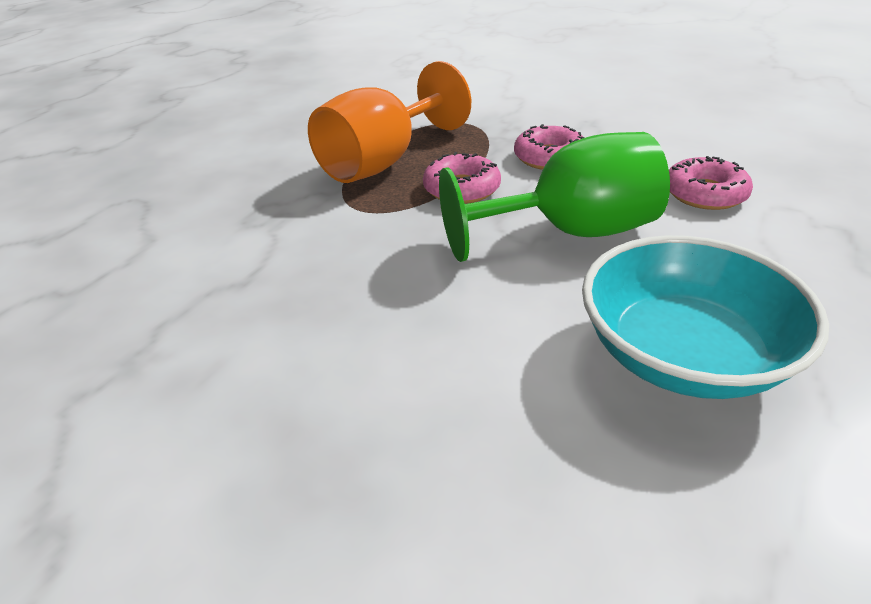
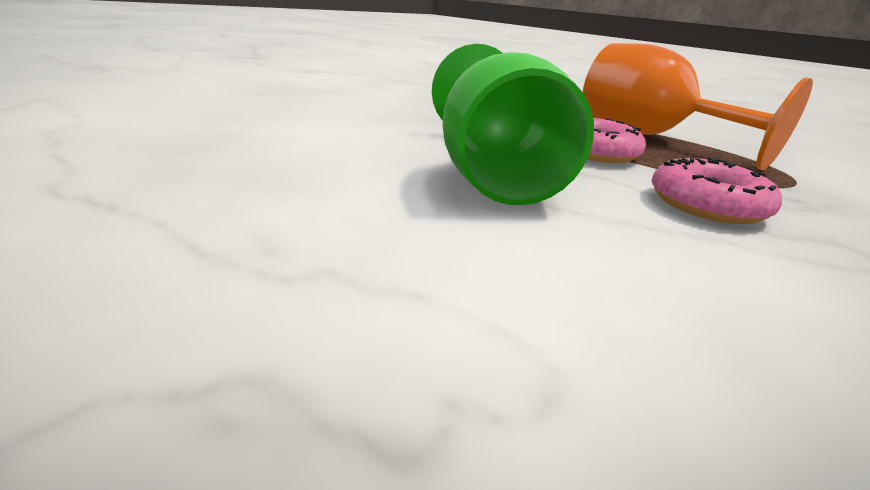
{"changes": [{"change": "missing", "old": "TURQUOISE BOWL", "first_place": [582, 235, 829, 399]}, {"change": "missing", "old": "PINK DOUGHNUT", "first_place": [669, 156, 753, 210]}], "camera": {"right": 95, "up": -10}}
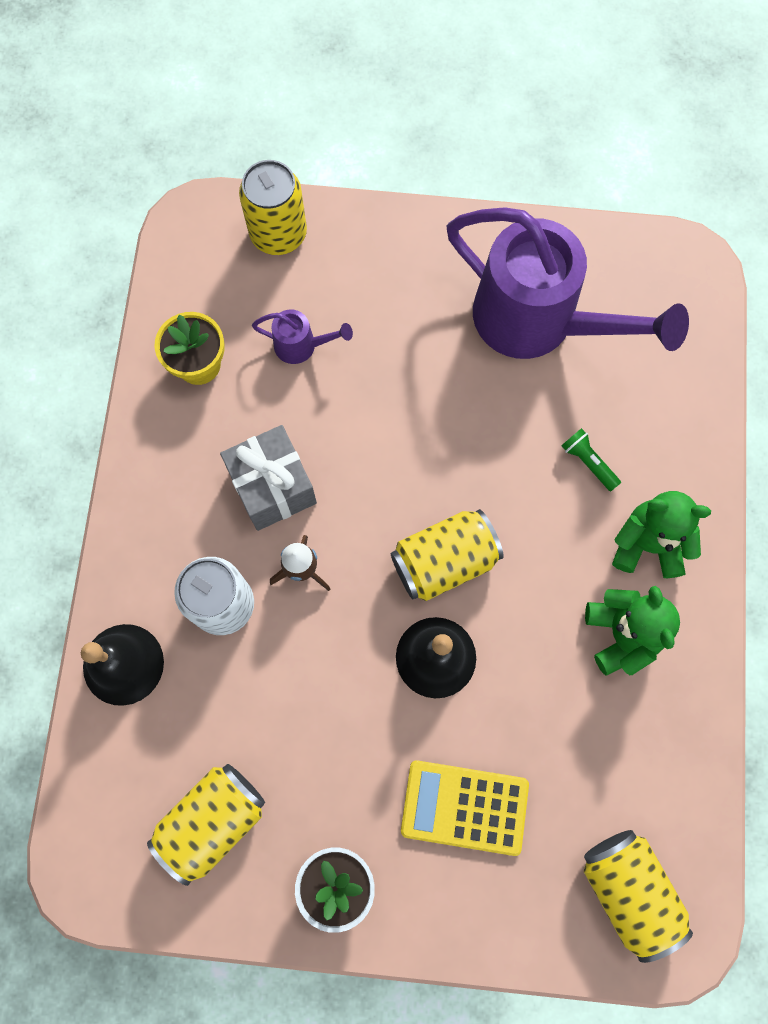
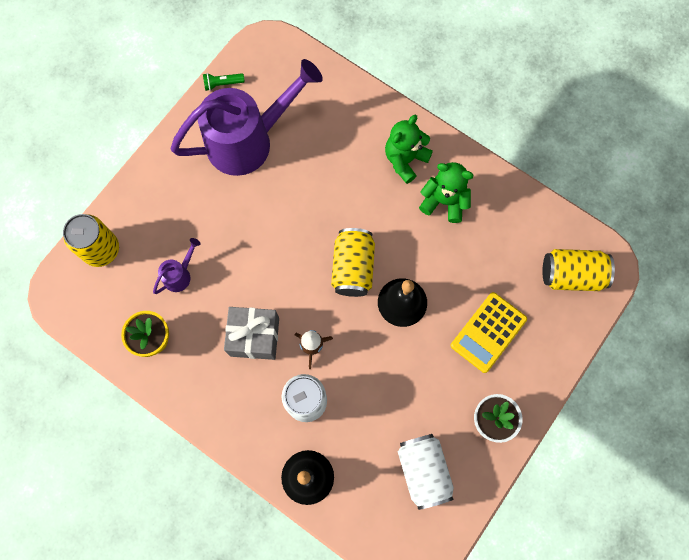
{"changes": [{"change": "relocated", "old": "EMERALD TORCH", "first_place": [562, 428, 621, 491], "second_place": [203, 73, 245, 91]}, {"change": "colour", "old": "GOLDEN CAN", "new": "PURE WHITE CAN", "first_place": [147, 764, 265, 886], "second_place": [398, 434, 454, 510]}], "camera": {"right": -60, "up": 0}}
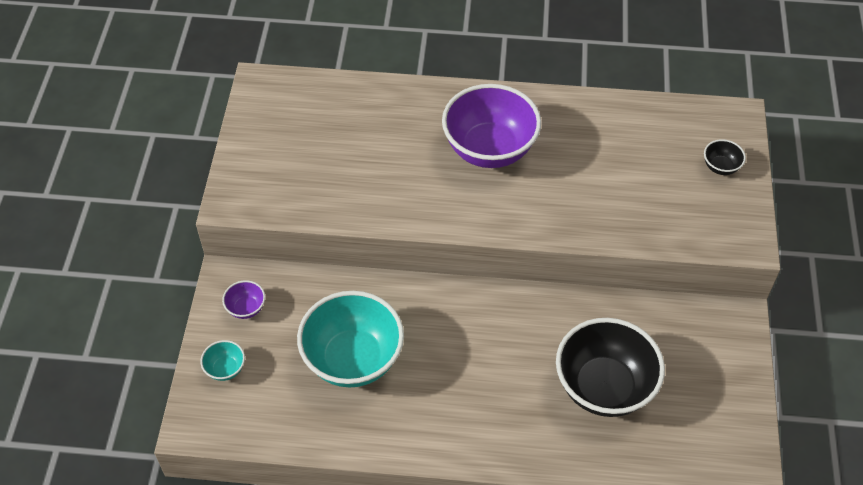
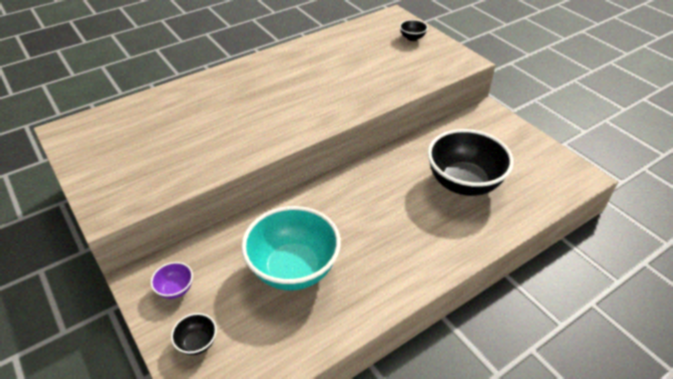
{"changes": [{"change": "colour", "old": "TURQUOISE BOWL", "new": "JET-BLACK BOWL", "first_place": [200, 340, 245, 381], "second_place": [171, 313, 217, 355]}, {"change": "missing", "old": "PURPLE BOWL", "first_place": [442, 84, 541, 168]}], "camera": {"right": -40, "up": -10}}
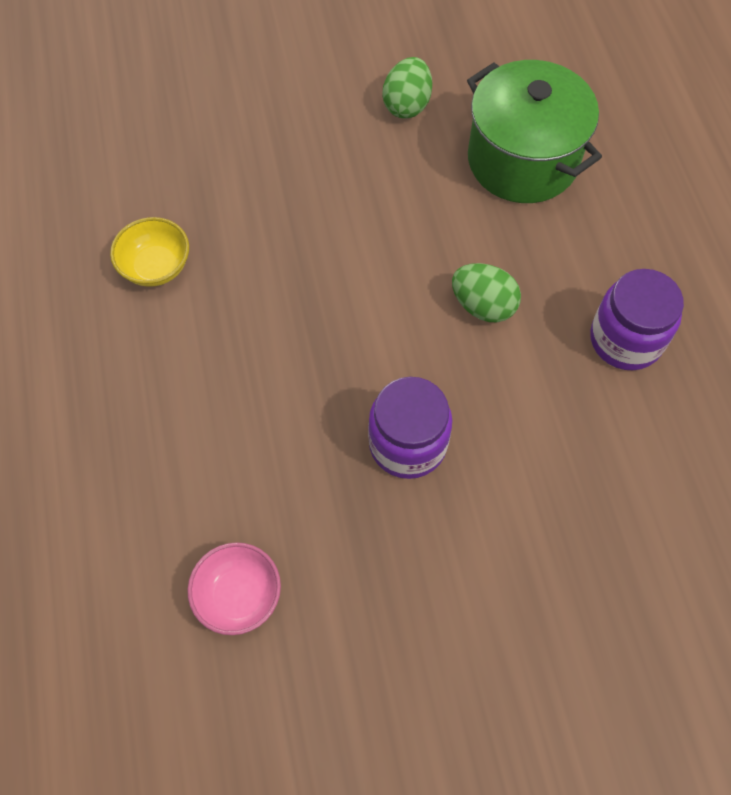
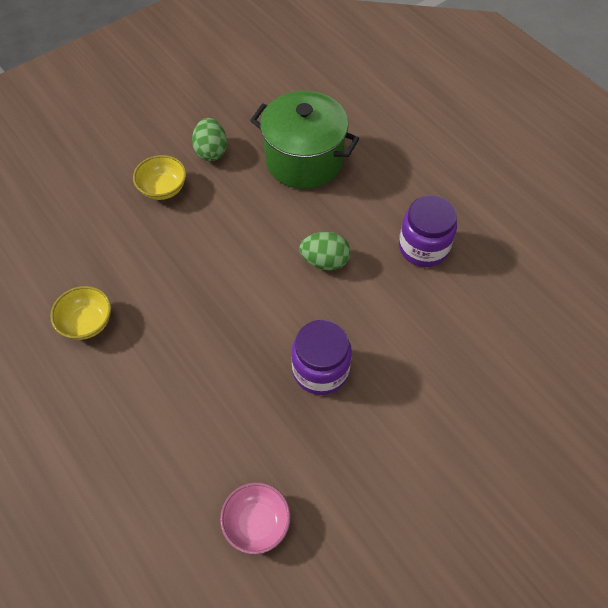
{"changes": [{"change": "appeared", "new": "GOLDEN BOWL", "second_place": [133, 155, 186, 200]}], "camera": {"right": -25, "up": -5}}
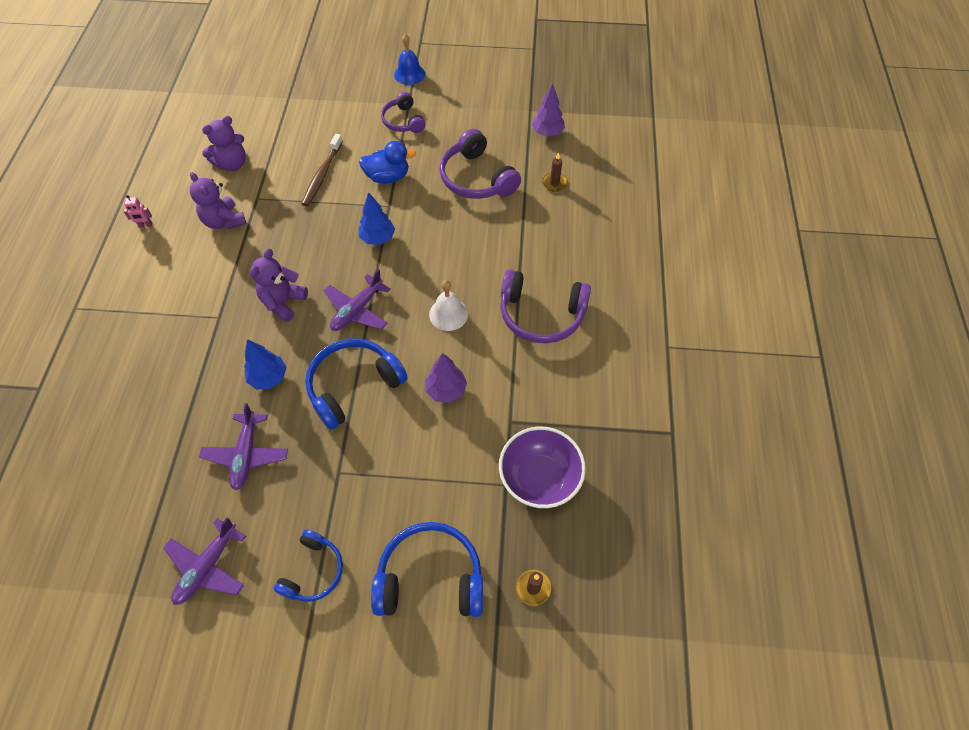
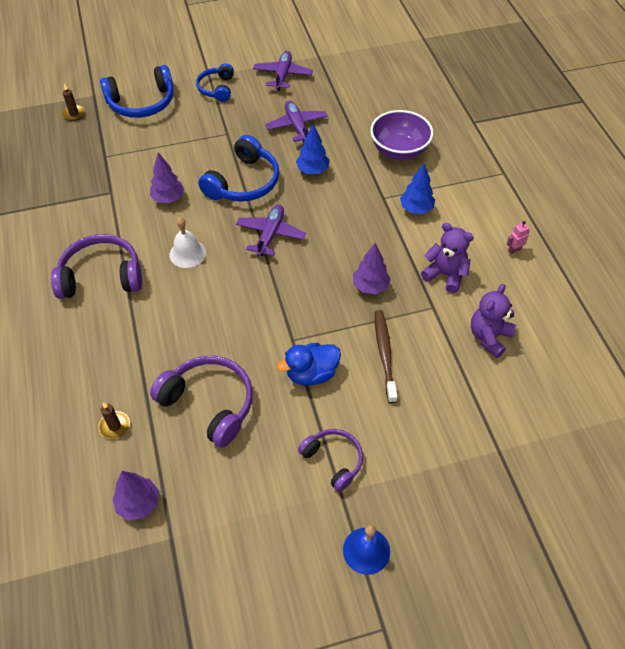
{"changes": [{"change": "appeared", "new": "PURPLE FIR TREE", "second_place": [353, 243, 391, 294]}, {"change": "relocated", "old": "PURPLE BOWL", "first_place": [499, 426, 586, 508], "second_place": [370, 110, 433, 160]}, {"change": "relocated", "old": "COBALT FIR TREE", "first_place": [359, 192, 395, 245], "second_place": [400, 163, 435, 214]}, {"change": "missing", "old": "PURPLE STUFFED BEAR", "first_place": [250, 248, 308, 322]}], "camera": {"right": 160, "up": -5}}
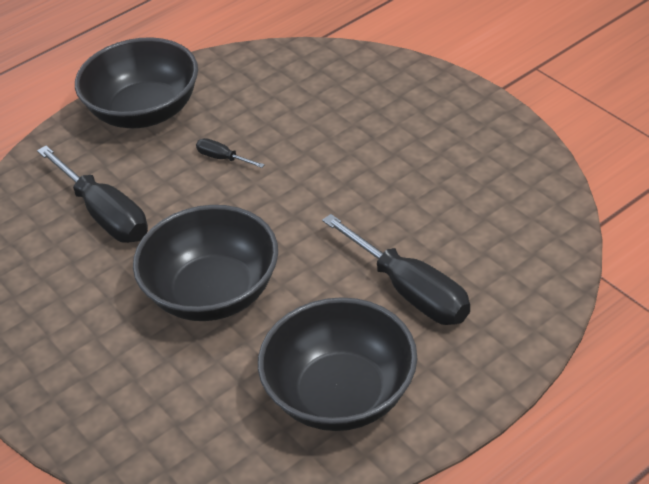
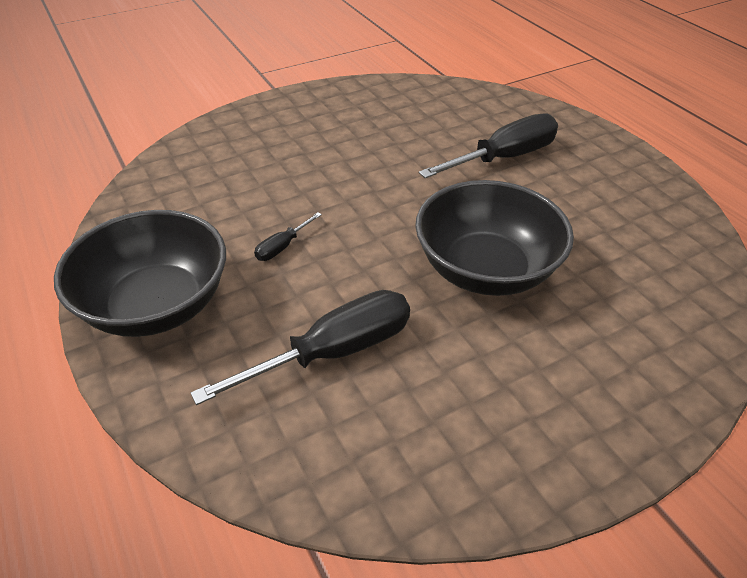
{"changes": [{"change": "missing", "old": "JET-BLACK BOWL", "first_place": [258, 297, 417, 431]}], "camera": {"right": -85, "up": 0}}
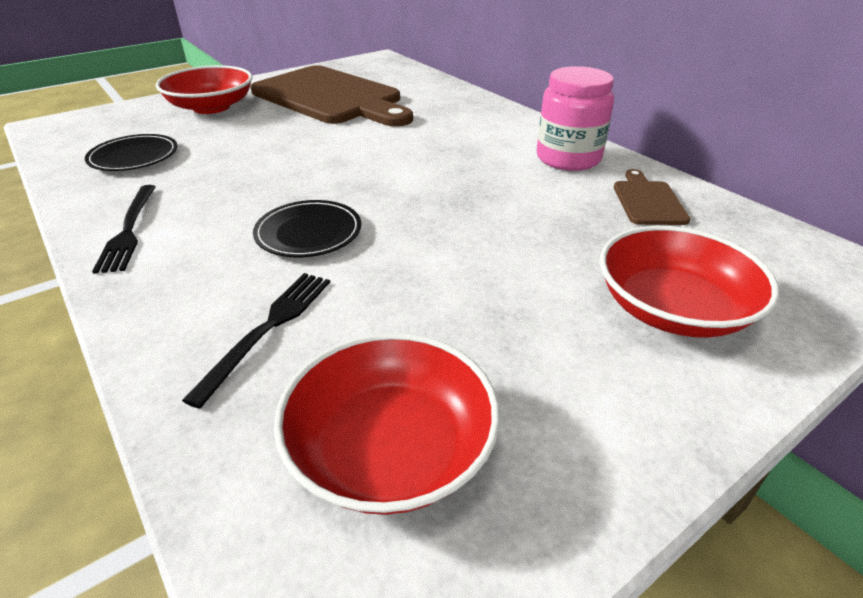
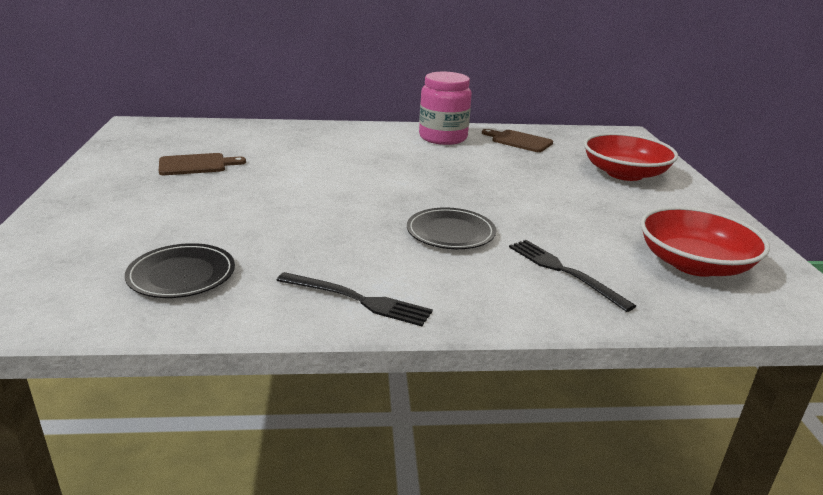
{"changes": [{"change": "size", "old": "DARK BROWN CHOPPING BOARD", "first_place": [250, 65, 413, 127], "second_place": [159, 153, 246, 175], "factor": 0.42}, {"change": "missing", "old": "SCARLET BOWL", "first_place": [156, 65, 253, 114]}], "camera": {"right": -60, "up": -10}}
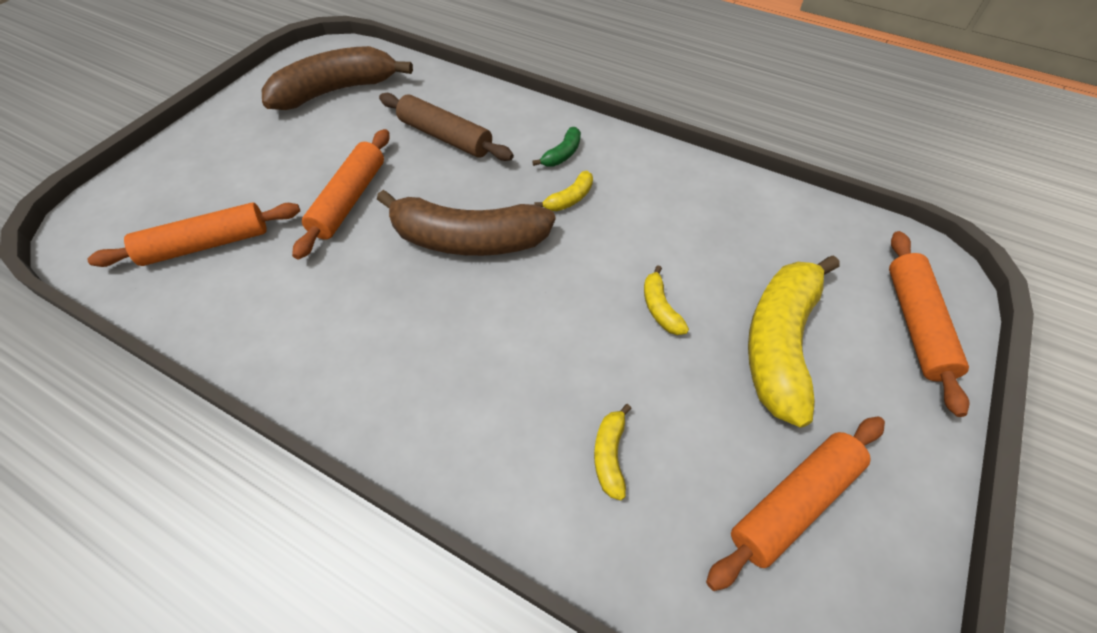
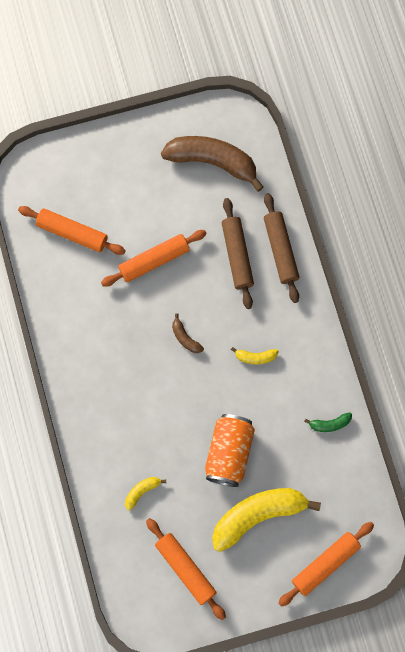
{"changes": [{"change": "spun", "old": "ORANGE DOUGH ROLLER", "first_place": [706, 416, 885, 591], "second_place": [146, 518, 226, 620], "degrees": 45}, {"change": "size", "old": "DARK BROWN TOY BANANA", "first_place": [377, 190, 555, 256], "second_place": [172, 313, 204, 353], "factor": 0.43}, {"change": "exchanged", "old": "GOLDEN TOY BANANA", "new": "ORANGE CAN", "first_place": [644, 266, 689, 335], "second_place": [205, 414, 255, 487]}, {"change": "appeared", "new": "DARK BROWN DOUGH ROLLER", "second_place": [264, 193, 299, 303]}, {"change": "relocated", "old": "EMERALD TOY BANANA", "first_place": [532, 127, 581, 167], "second_place": [304, 412, 352, 432]}], "camera": {"right": 45, "up": 20}}
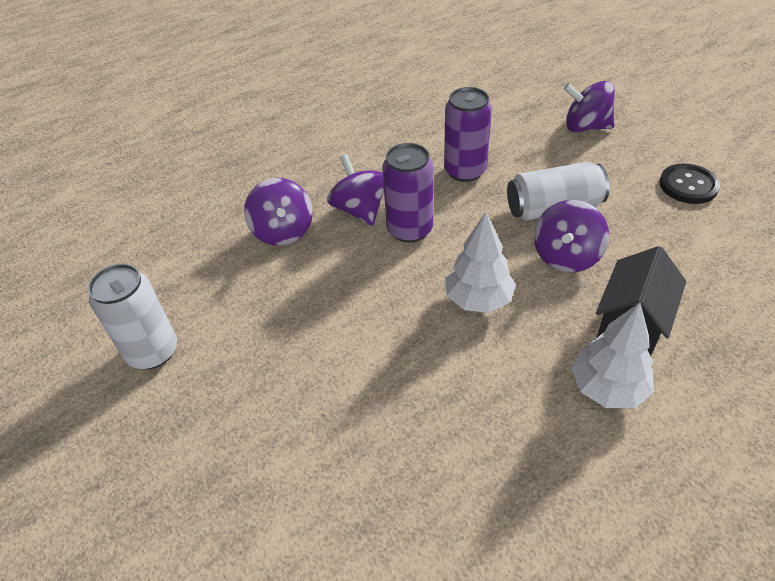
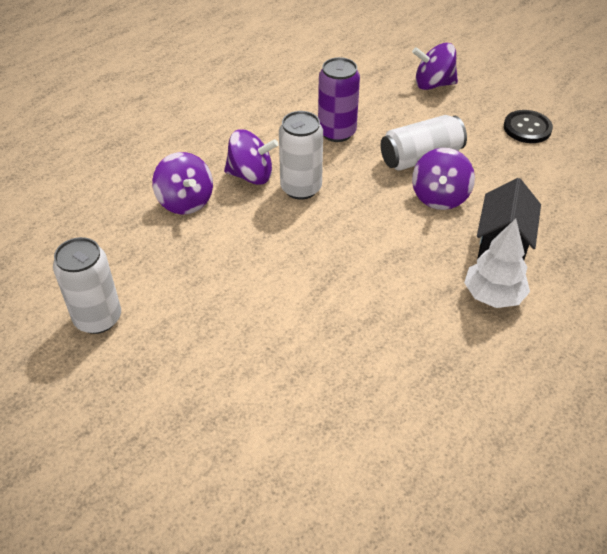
{"changes": [{"change": "spun", "old": "PURPLE TOY TOP", "first_place": [327, 154, 384, 226], "second_place": [224, 129, 279, 185], "degrees": 135}, {"change": "colour", "old": "PURPLE CAN", "new": "PURE WHITE CAN", "first_place": [382, 143, 433, 243], "second_place": [279, 111, 323, 200]}, {"change": "missing", "old": "PURE WHITE FIR TREE", "first_place": [445, 212, 516, 313]}], "camera": {"right": -15, "up": 0}}
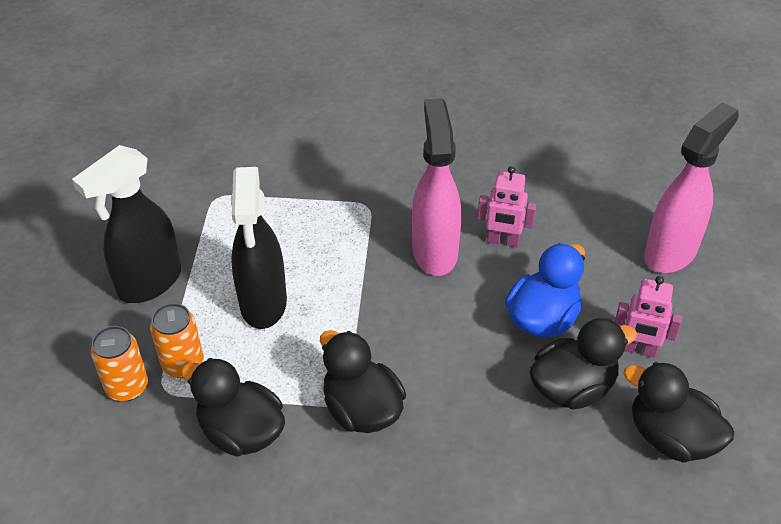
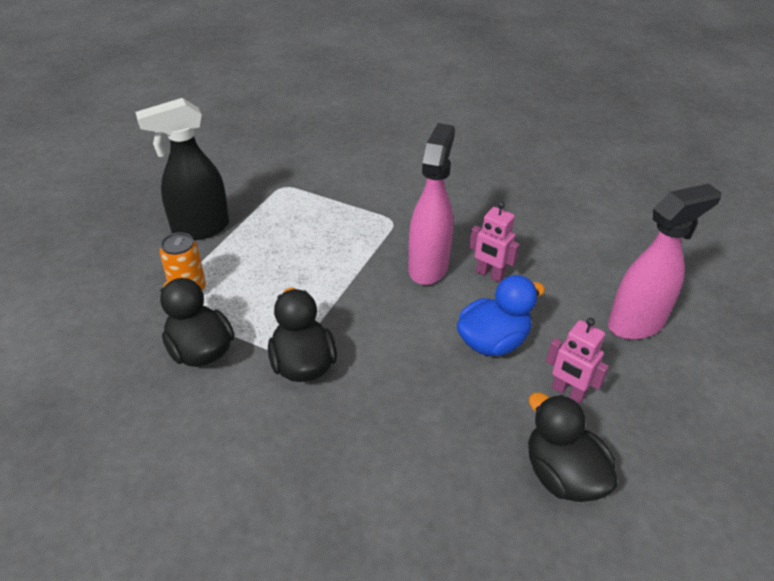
{"changes": [{"change": "missing", "old": "ORANGE CAN", "first_place": [91, 326, 148, 401]}, {"change": "missing", "old": "JET-BLACK SPRAY BOTTLE", "first_place": [231, 167, 287, 329]}, {"change": "missing", "old": "JET-BLACK TOY DUCK", "first_place": [529, 318, 637, 409]}], "camera": {"right": 20, "up": -5}}
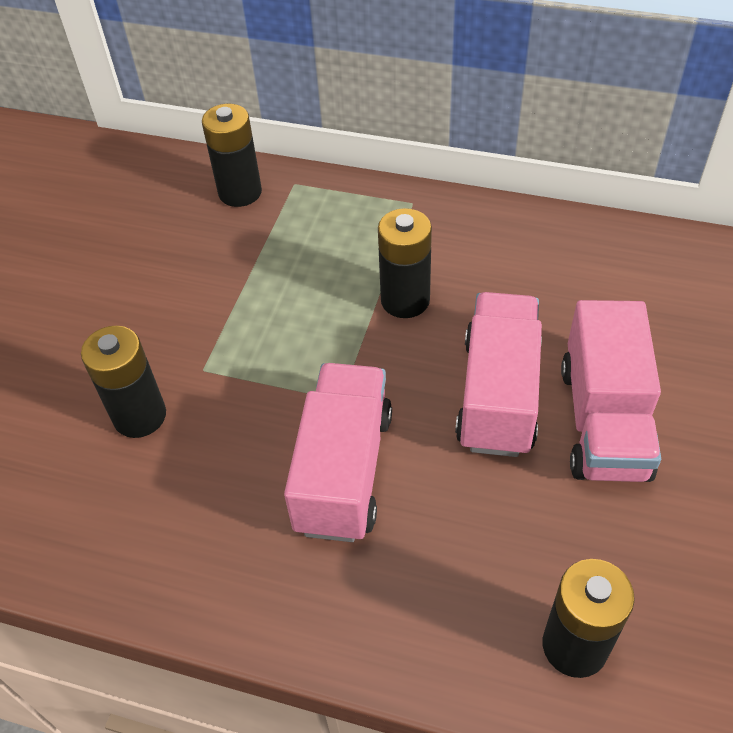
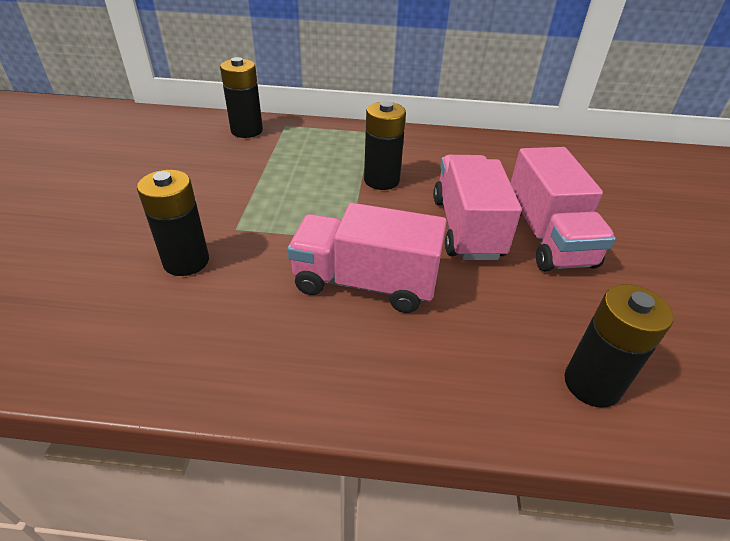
{"changes": [{"change": "spun", "old": "PINK TOY TRUCK", "first_place": [284, 363, 392, 542], "second_place": [287, 203, 447, 313], "degrees": -75}], "camera": {"right": -15, "up": -10}}
